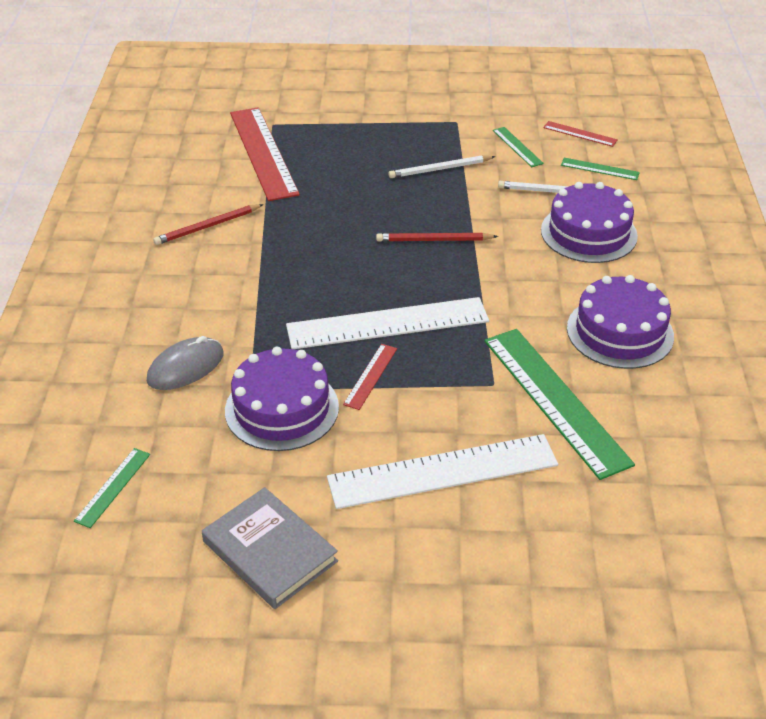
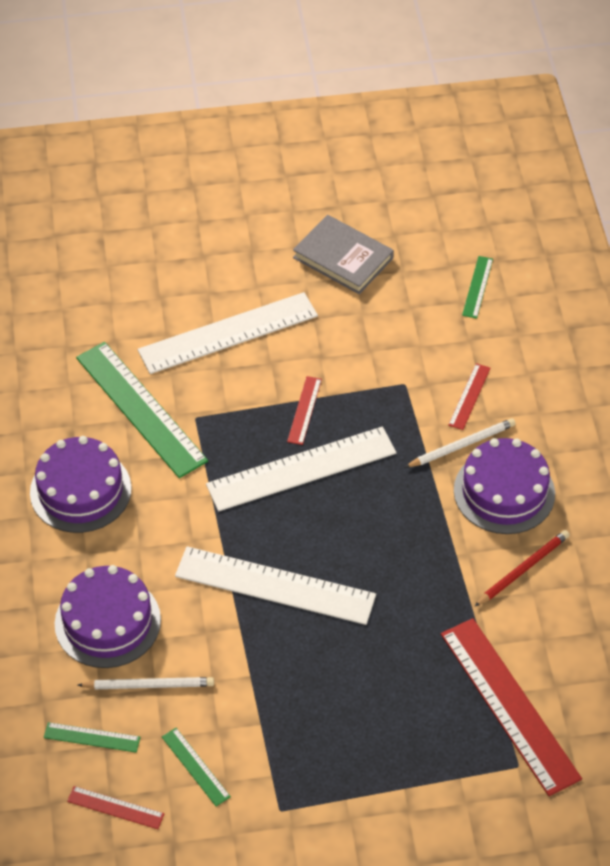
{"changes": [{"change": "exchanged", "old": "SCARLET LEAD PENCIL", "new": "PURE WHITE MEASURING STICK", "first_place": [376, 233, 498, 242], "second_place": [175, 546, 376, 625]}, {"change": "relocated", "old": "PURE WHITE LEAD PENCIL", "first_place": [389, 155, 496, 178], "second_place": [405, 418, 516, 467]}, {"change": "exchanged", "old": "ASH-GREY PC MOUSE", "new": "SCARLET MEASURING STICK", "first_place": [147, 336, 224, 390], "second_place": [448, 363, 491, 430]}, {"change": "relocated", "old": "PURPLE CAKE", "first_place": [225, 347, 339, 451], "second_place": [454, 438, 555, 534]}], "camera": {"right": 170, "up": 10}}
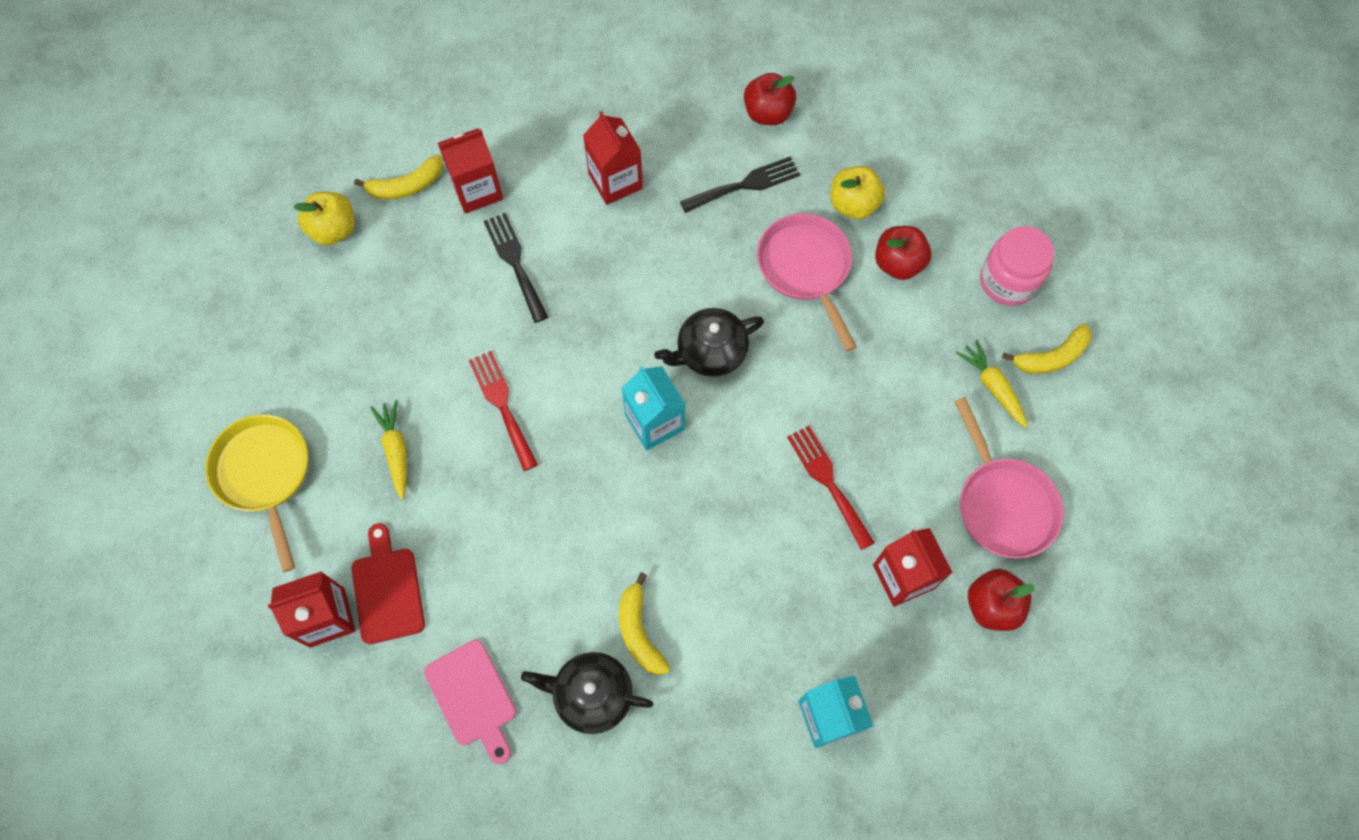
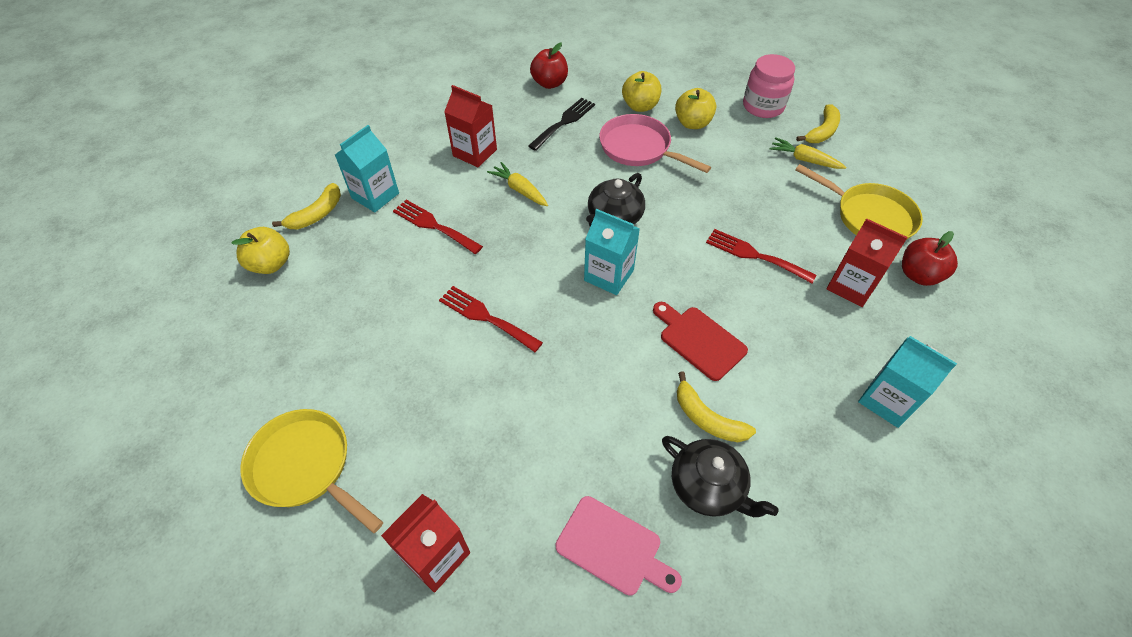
{"changes": [{"change": "colour", "old": "SCARLET JUICE CARTON", "new": "TURQUOISE JUICE CARTON", "first_place": [438, 128, 503, 214], "second_place": [335, 125, 399, 212]}, {"change": "colour", "old": "JET-BLACK DINNER FORK", "new": "SCARLET DINNER FORK", "first_place": [484, 213, 548, 323], "second_place": [393, 200, 483, 254]}, {"change": "relocated", "old": "GOLDEN TOY CARROT", "first_place": [371, 400, 407, 500], "second_place": [487, 162, 548, 206]}, {"change": "relocated", "old": "SCARLET CHOPPING BOARD", "first_place": [352, 523, 425, 644], "second_place": [653, 302, 748, 381]}, {"change": "spun", "old": "JET-BLACK TEAPOT", "first_place": [521, 652, 653, 734], "second_place": [662, 436, 779, 517], "degrees": -120}, {"change": "colour", "old": "SCARLET TOY APPLE", "new": "GOLDEN TOY APPLE", "first_place": [875, 226, 931, 280], "second_place": [675, 88, 716, 129]}, {"change": "colour", "old": "PINK SKILLET", "new": "GOLDEN SKILLET", "first_place": [954, 397, 1064, 559], "second_place": [795, 164, 923, 240]}], "camera": {"right": -30, "up": -15}}
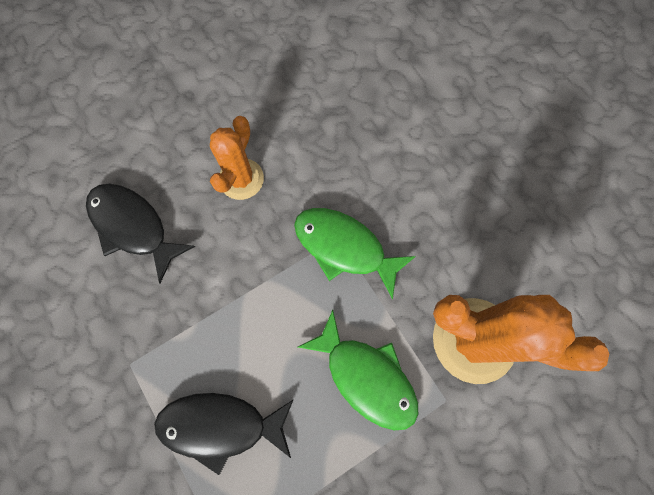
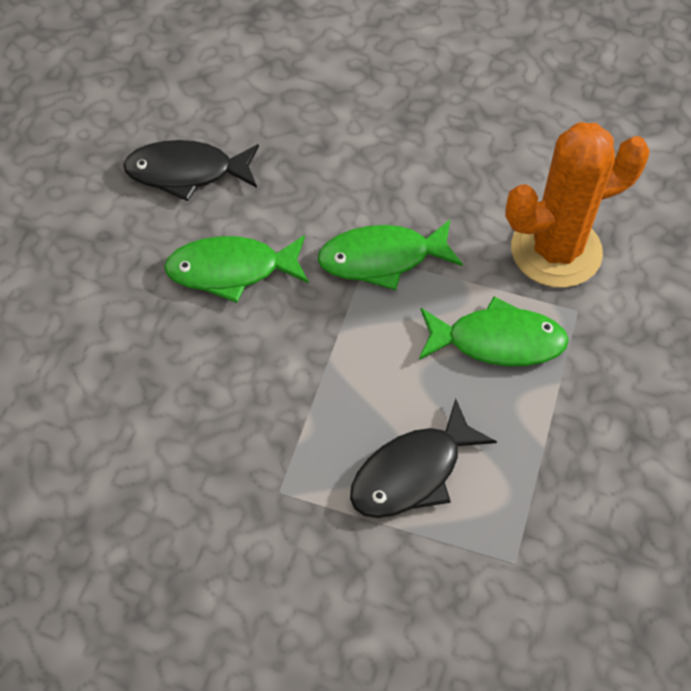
{"changes": [{"change": "relocated", "old": "JET-BLACK FISH FIGURE", "first_place": [86, 183, 195, 283], "second_place": [123, 140, 259, 201]}, {"change": "exchanged", "old": "ORANGE PRICKLY PLANT", "new": "EMERALD FISH FIGURE", "first_place": [210, 116, 264, 200], "second_place": [164, 235, 309, 303]}], "camera": {"right": -40, "up": -15}}
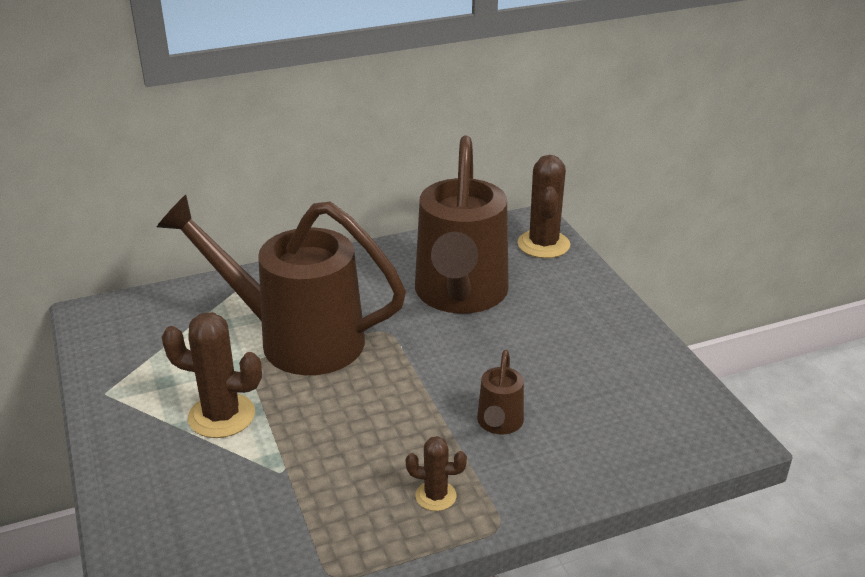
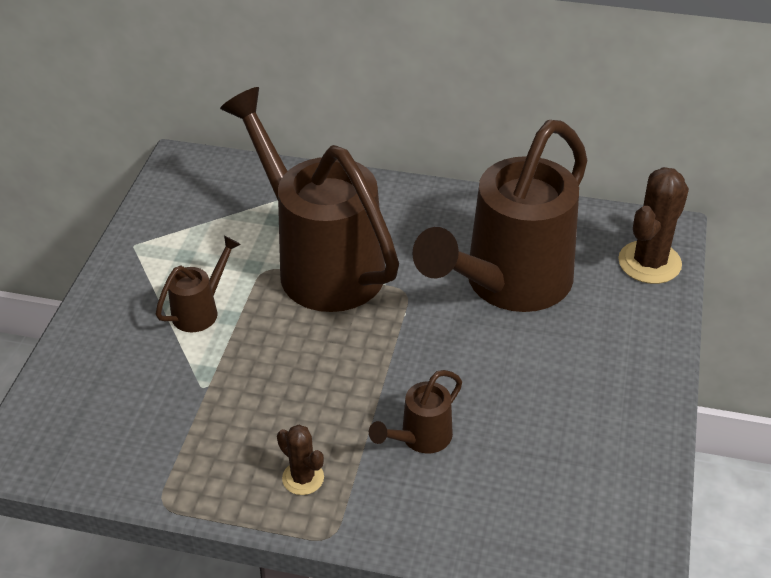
{"changes": [{"change": "exchanged", "old": "DARK BROWN PRICKLY PLANT", "new": "DARK BROWN WATERING CAN", "first_place": [162, 312, 262, 438], "second_place": [156, 236, 241, 332]}], "camera": {"right": 35, "up": 10}}
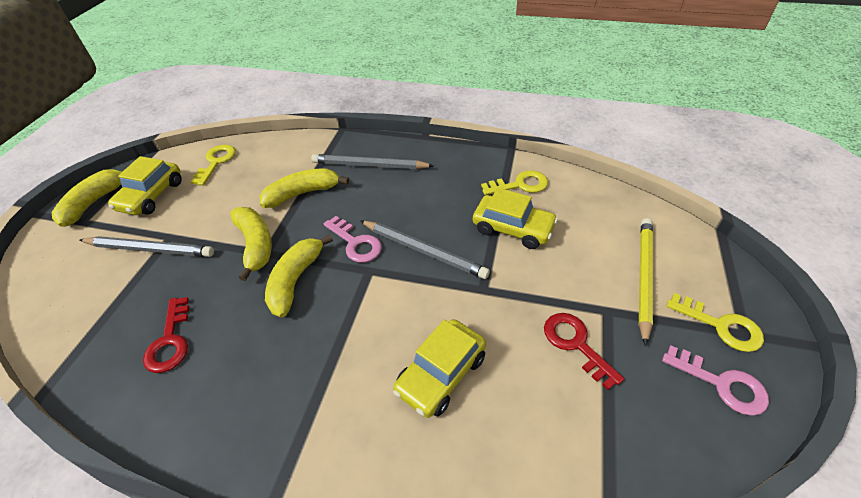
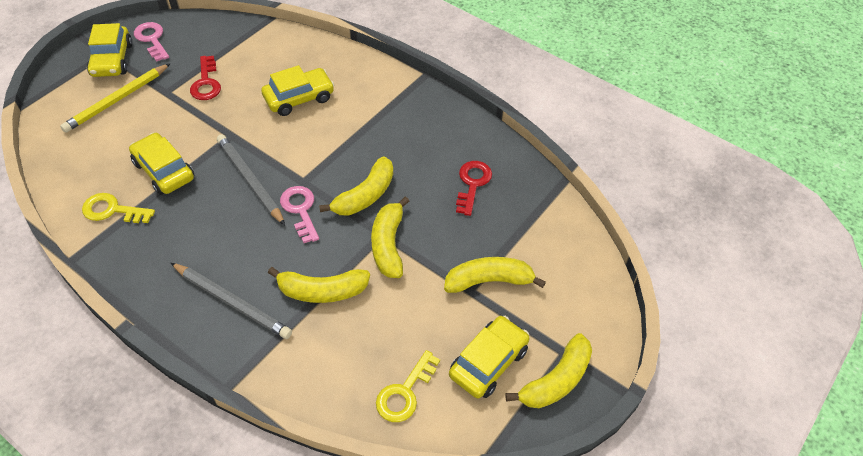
{"changes": [{"change": "exchanged", "old": "GOLDEN LATCHKEY", "new": "GOLDEN AUTOMOBILE", "first_place": [666, 293, 764, 352], "second_place": [87, 23, 132, 77]}, {"change": "exchanged", "old": "ASH-GREY LEAD PENCIL", "new": "GOLDEN TOY BANANA", "first_place": [79, 236, 214, 257], "second_place": [444, 257, 546, 293]}], "camera": {"right": -160, "up": 5}}
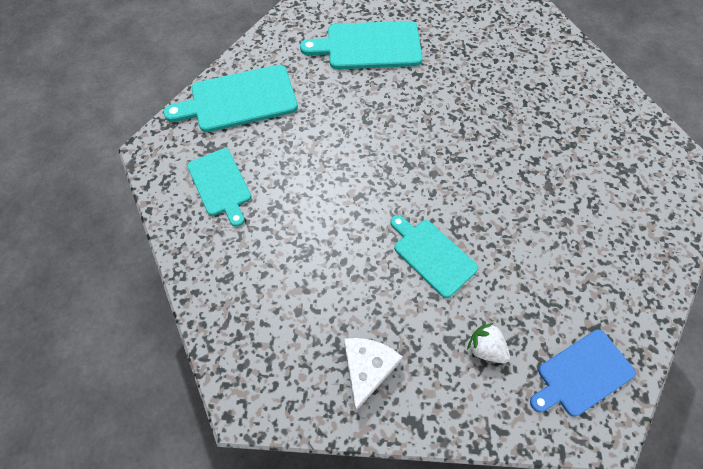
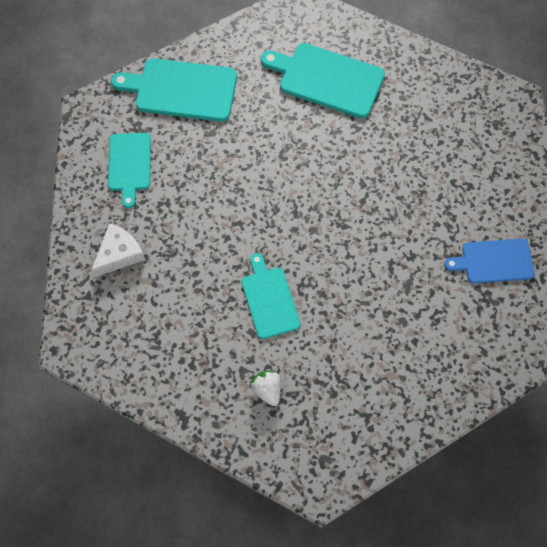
{"changes": [{"change": "relocated", "old": "PURE WHITE PIECE OF CHEESE", "first_place": [344, 338, 403, 412], "second_place": [91, 223, 145, 277]}, {"change": "relocated", "old": "COBALT CHOPPING BOARD", "first_place": [530, 330, 636, 417], "second_place": [444, 239, 535, 284]}], "camera": {"right": 25, "up": 5}}
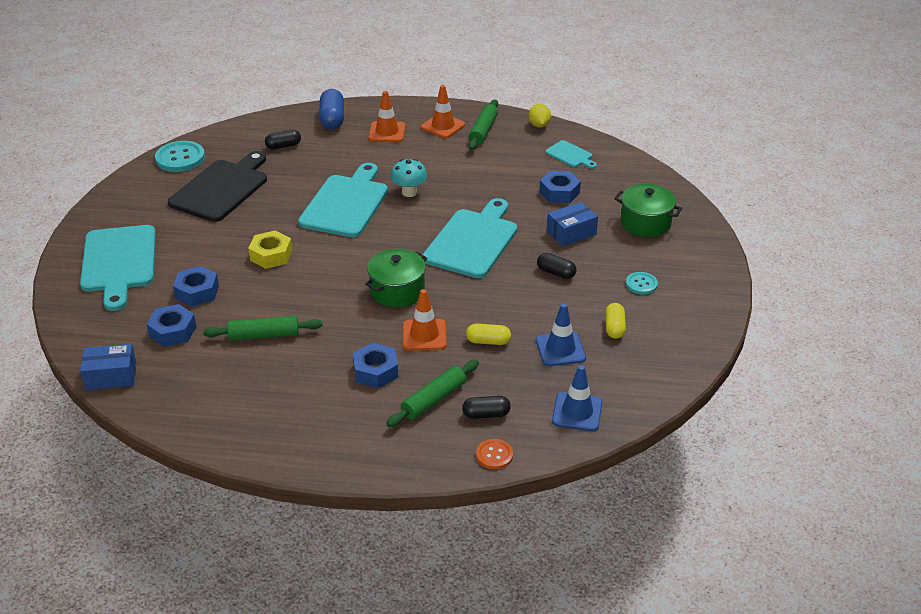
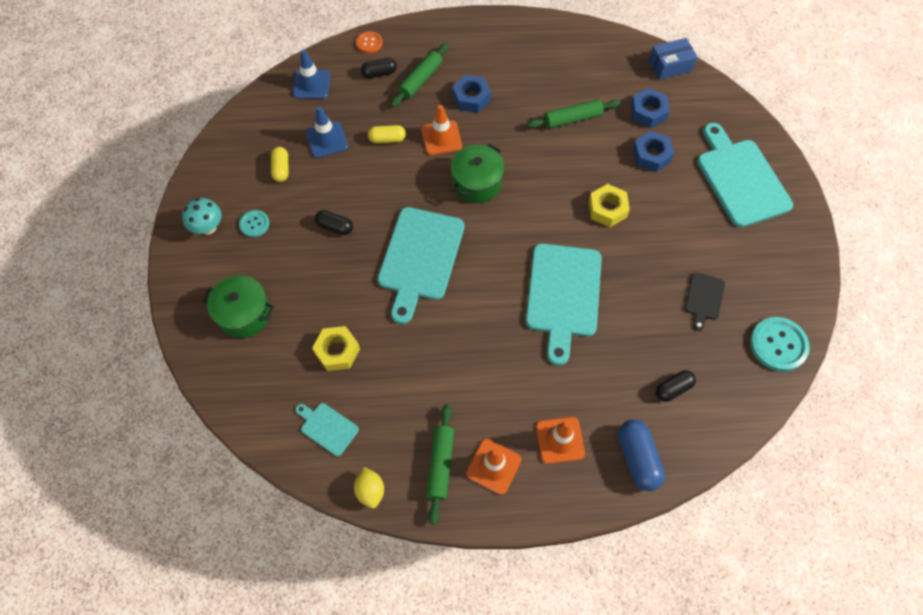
{"changes": [{"change": "relocated", "old": "TURQUOISE FUNGUS", "first_place": [391, 159, 427, 197], "second_place": [182, 198, 222, 235]}, {"change": "colour", "old": "COBALT HEXAGON NUT", "new": "GOLDEN HEXAGON NUT", "first_place": [539, 171, 581, 203], "second_place": [312, 326, 360, 371]}, {"change": "size", "old": "JET-BLACK CHOPPING BOARD", "first_place": [168, 151, 267, 222], "second_place": [685, 272, 725, 331], "factor": 0.48}, {"change": "missing", "old": "COBALT PACKAGE", "first_place": [547, 202, 598, 247]}], "camera": {"right": 170, "up": 25}}
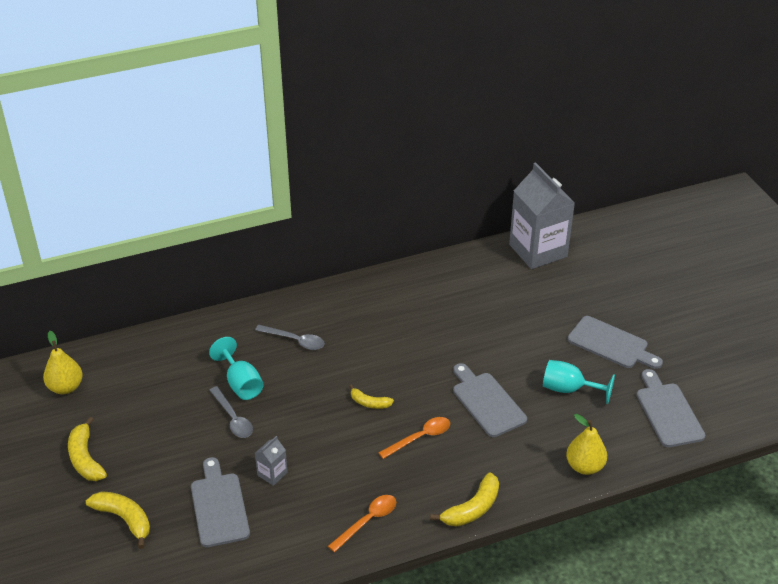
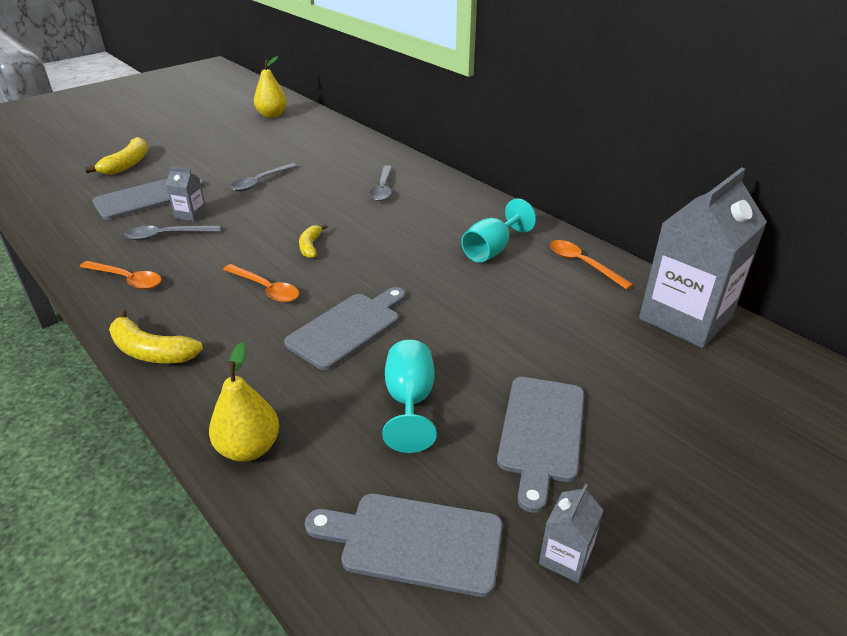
{"changes": [{"change": "appeared", "new": "ASH-GREY TEASPOON", "second_place": [124, 225, 221, 241]}, {"change": "spun", "old": "ASH-GREY CHOPPING BOARD", "first_place": [637, 369, 705, 447], "second_place": [305, 493, 503, 597], "degrees": -135}, {"change": "relocated", "old": "TURQUOISE GOBLET", "first_place": [209, 337, 264, 400], "second_place": [461, 199, 536, 263]}, {"change": "appeared", "new": "ASH-GREY JUICE CARTON", "second_place": [539, 484, 603, 583]}, {"change": "appeared", "new": "ORANGE TEASPOON", "second_place": [550, 240, 634, 290]}, {"change": "missing", "old": "GOLDEN TOY BANANA", "first_place": [68, 417, 107, 481]}], "camera": {"right": 70, "up": -5}}
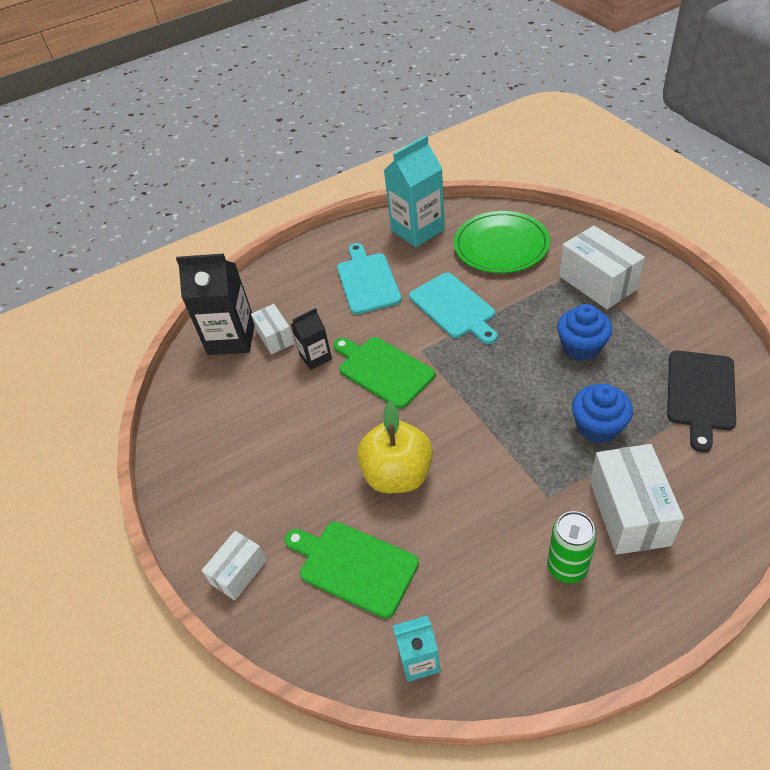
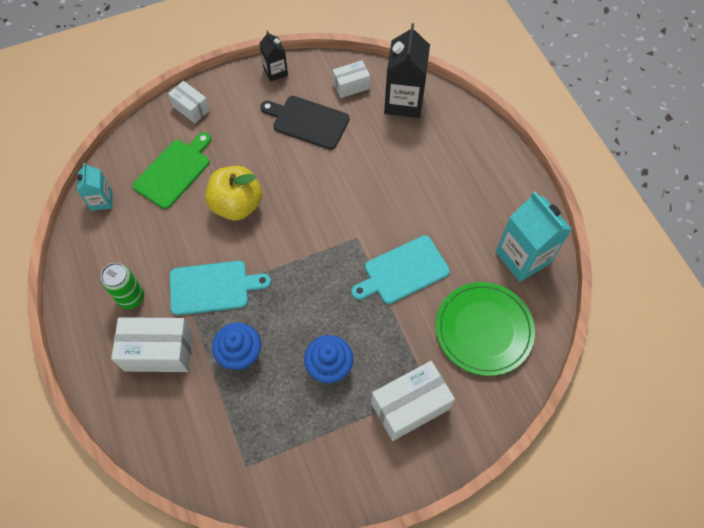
{"changes": [{"change": "relocated", "old": "TURQUOISE CHOPPING BOARD", "first_place": [337, 243, 402, 315], "second_place": [170, 261, 271, 315]}, {"change": "relocated", "old": "JET-BLACK JUICE CARTON", "first_place": [291, 308, 332, 370], "second_place": [259, 30, 288, 82]}, {"change": "relocated", "old": "JET-BLACK CHOPPING BOARD", "first_place": [667, 350, 736, 452], "second_place": [260, 96, 350, 150]}, {"change": "relocated", "old": "PURE WHITE PACKAGE", "first_place": [251, 304, 294, 354], "second_place": [333, 60, 370, 98]}, {"change": "missing", "old": "EMERALD CHOPPING BOARD", "first_place": [333, 337, 435, 409]}], "camera": {"right": 90, "up": 15}}
